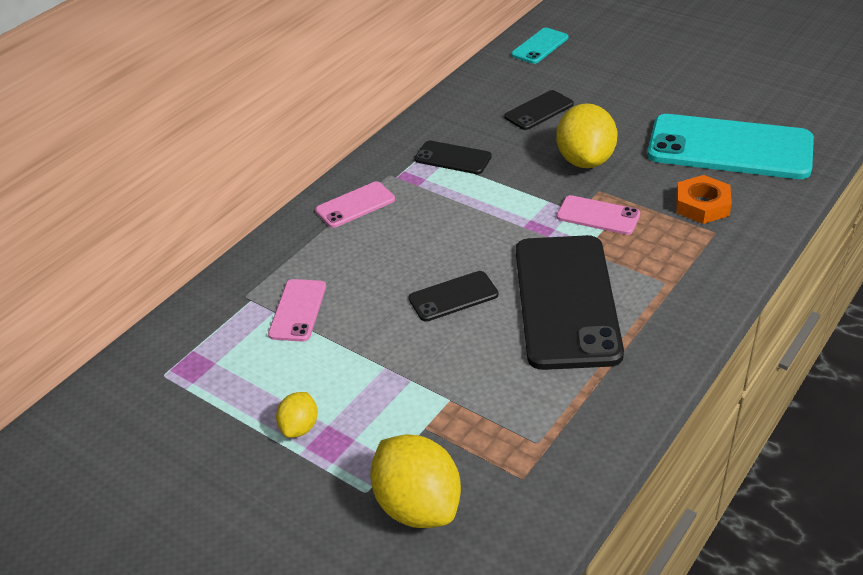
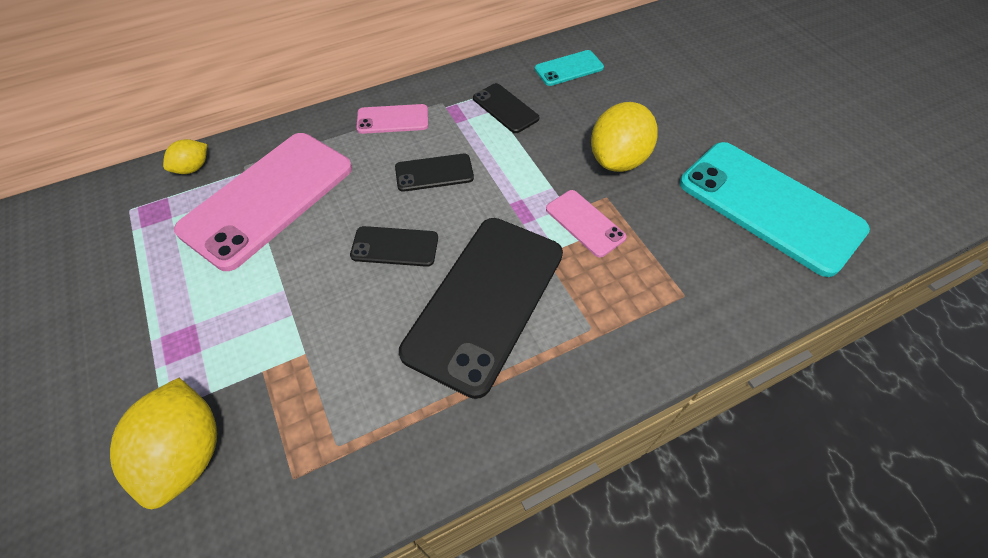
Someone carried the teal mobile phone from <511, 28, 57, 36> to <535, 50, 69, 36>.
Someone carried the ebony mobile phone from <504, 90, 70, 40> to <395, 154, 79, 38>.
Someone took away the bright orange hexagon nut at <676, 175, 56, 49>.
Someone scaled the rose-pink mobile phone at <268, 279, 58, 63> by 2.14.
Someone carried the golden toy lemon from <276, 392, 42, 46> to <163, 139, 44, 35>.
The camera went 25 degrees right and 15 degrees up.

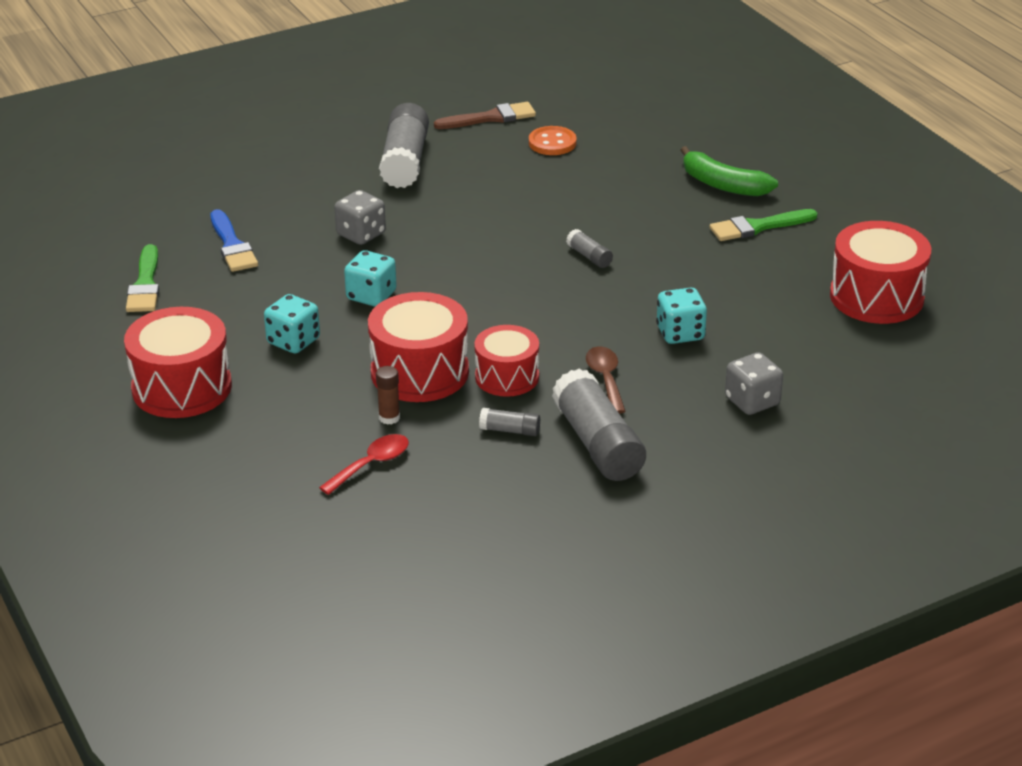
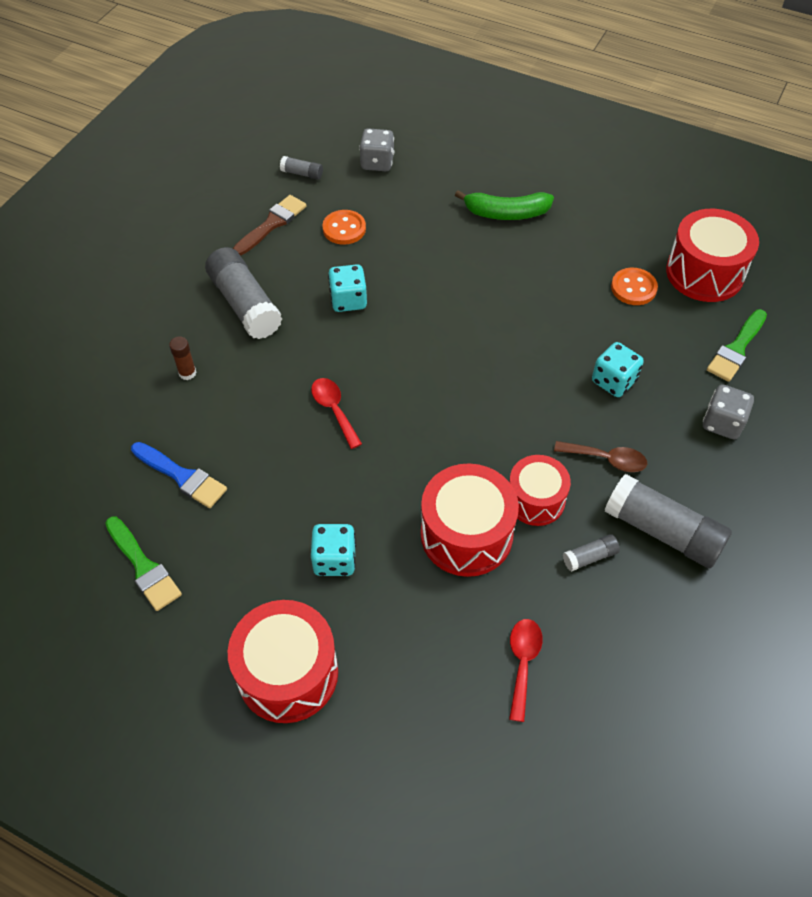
Someone carried the ash-grey game die from <334, 190, 52, 55> to <359, 128, 35, 43>.
Someone carried the green brush from <709, 209, 109, 32> to <707, 309, 60, 73>.
Someone carried the ash-grey glue from <566, 229, 47, 39> to <280, 156, 43, 24>.
Someone carried the teal game die from <344, 250, 53, 57> to <328, 264, 39, 48>.
Someone rotated the brown teaspoon at <586, 346, 40, 68> by 150 degrees clockwise.
Someone carried the brown glue from <376, 366, 24, 59> to <169, 337, 28, 43>.
Someone put down the bright orange sewing button at <611, 268, 47, 37>.
Someone put down the red teaspoon at <311, 378, 51, 71>.
The camera went 35 degrees left and 20 degrees up.

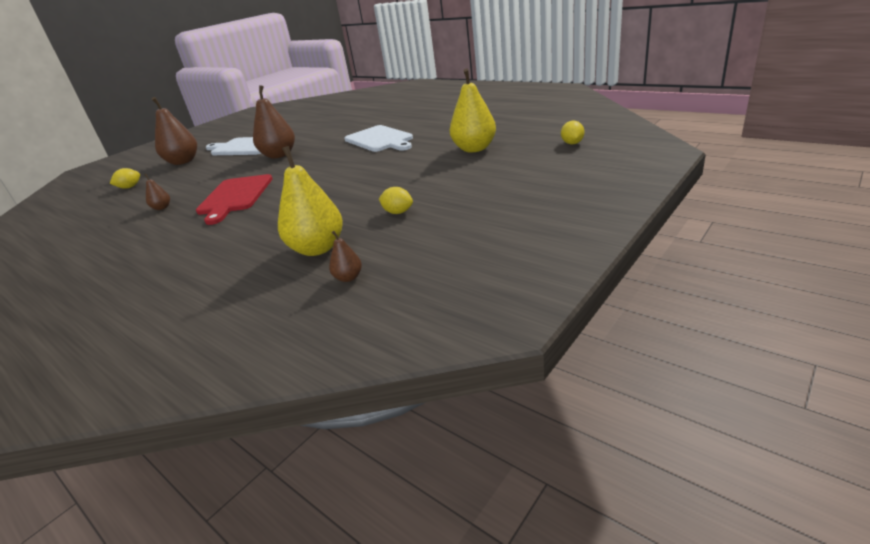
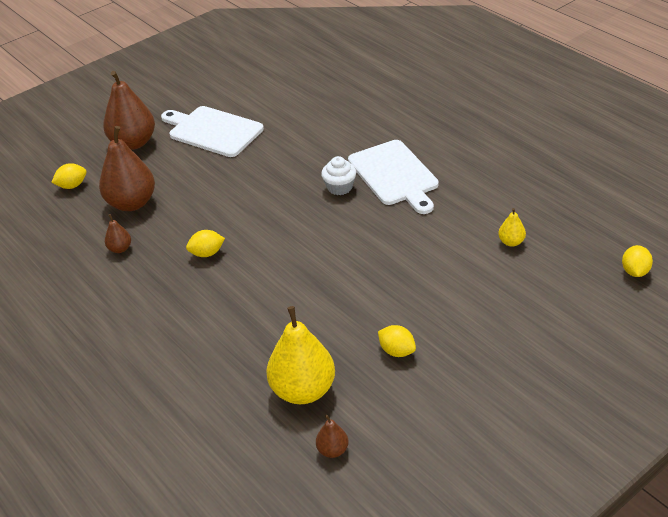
Someone scaled the golden toy pear at <450, 68, 46, 84> by 0.46.
Someone carried the brown toy pear from <253, 85, 42, 74> to <99, 126, 56, 85>.
Someone swapped the red chopping board at <196, 174, 77, 51> for the golden toy lemon at <186, 230, 39, 27>.
Someone put down the pure white fairy cake at <321, 156, 35, 39>.
The camera went 10 degrees right and 10 degrees up.

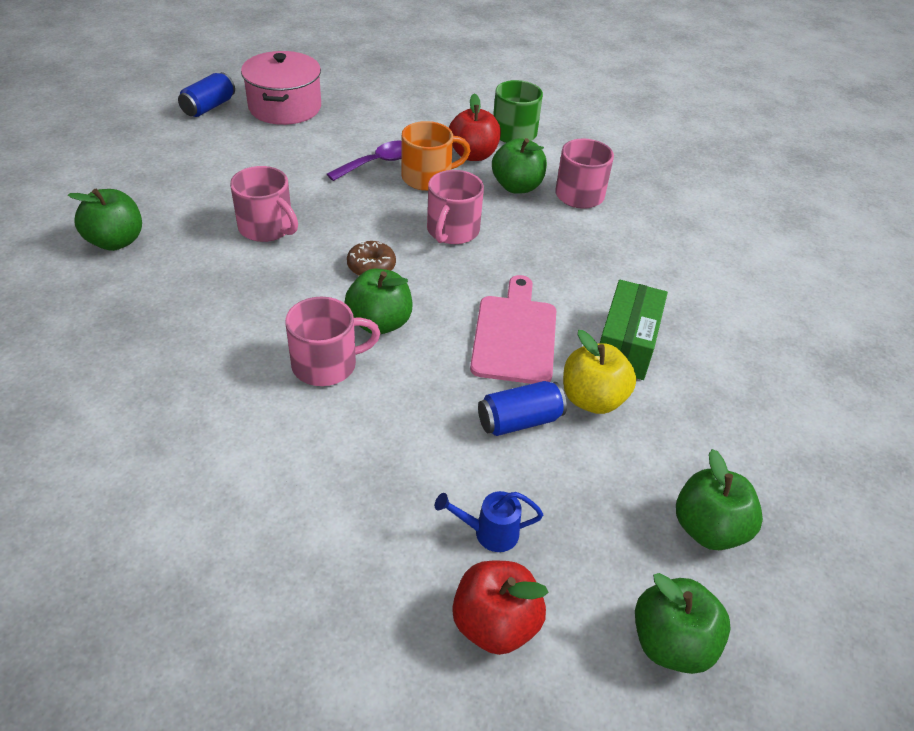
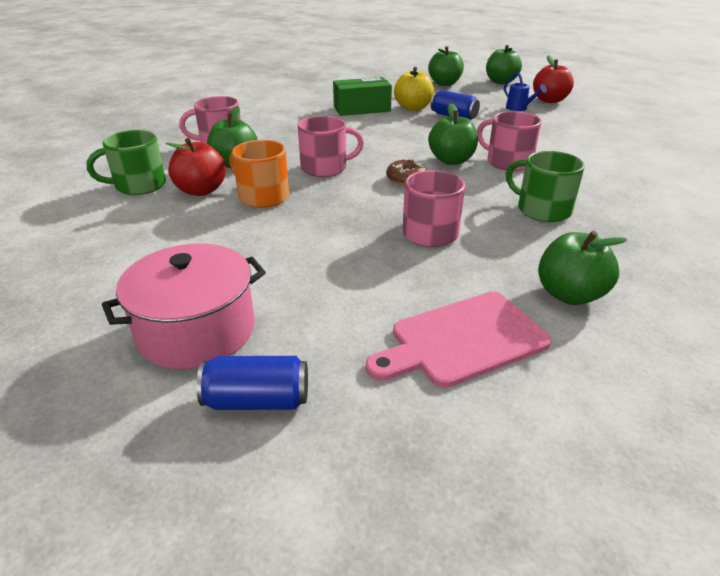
Someone took away the purple teaspoon at <327, 141, 75, 40>.
Someone carried the rose-pink chopping board from <470, 275, 86, 109> to <366, 292, 185, 96>.
Someone put down the green coffee mug at <506, 151, 79, 71>.
The camera went 120 degrees left and 10 degrees down.

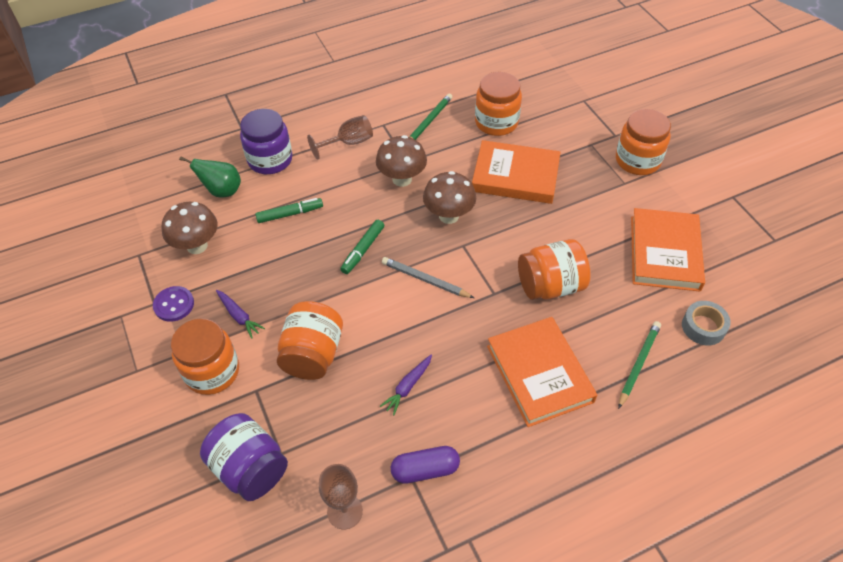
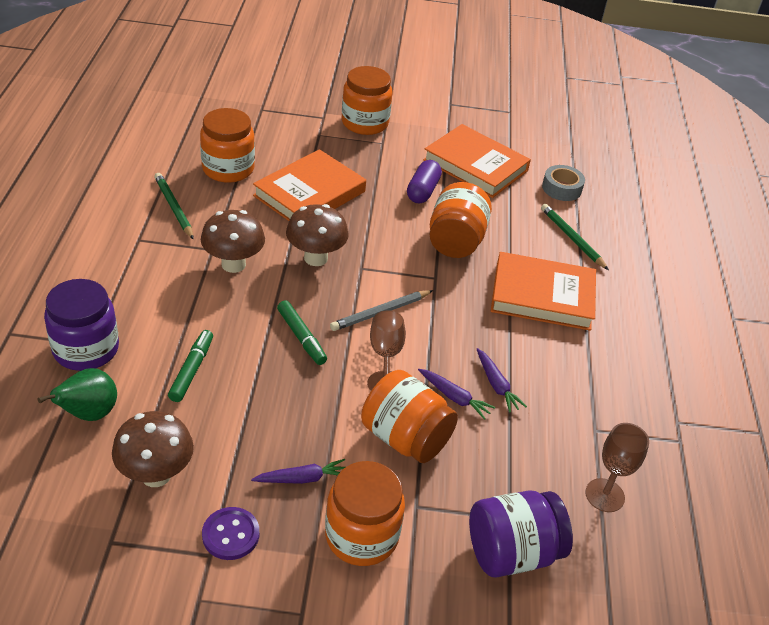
Someone carried the brown chalice from <307, 115, 66, 45> to <367, 310, 39, 80>.
Someone carried the purple pill shape from <391, 446, 69, 38> to <407, 160, 35, 43>.
Someone put down the purple carrot at <418, 369, 77, 51>.
The camera went 65 degrees left and 10 degrees down.

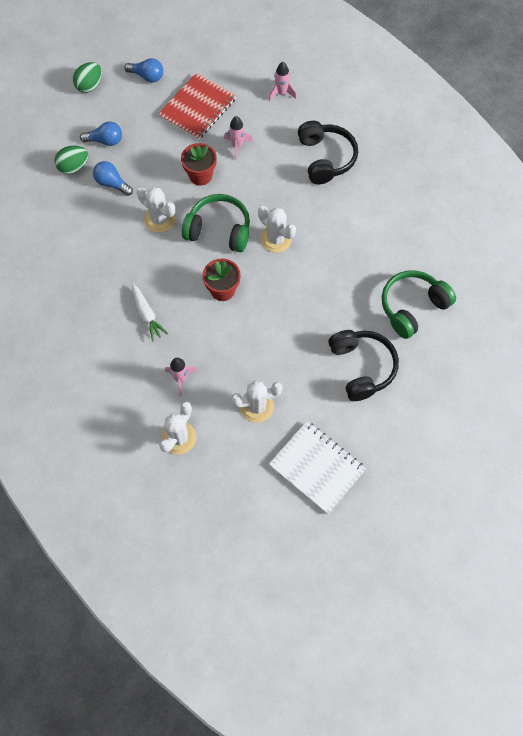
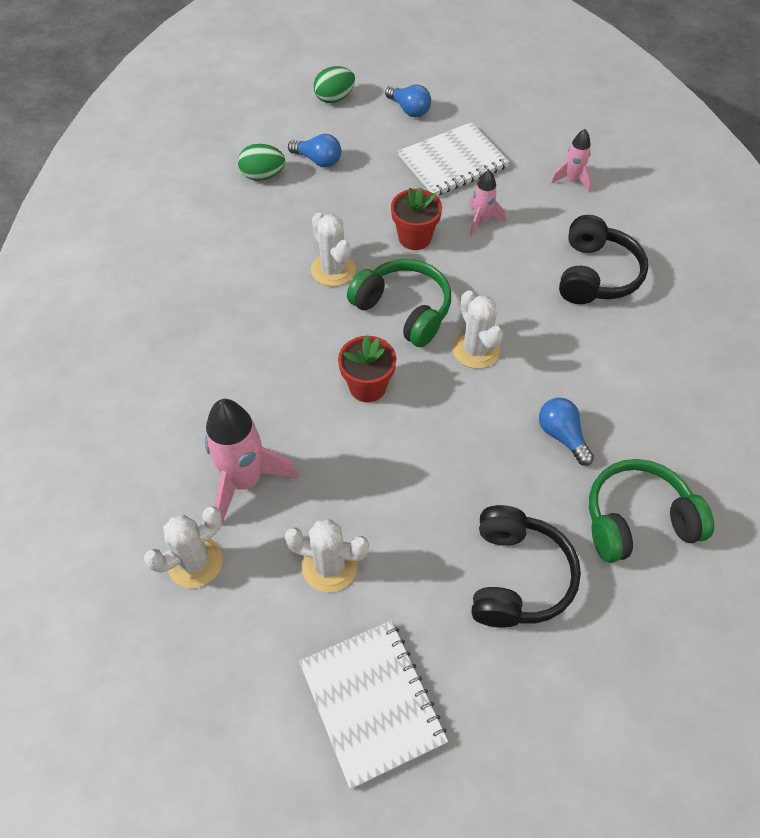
Someone repainted the red notepad at <158, 73, 78, 67>, which became the pure white notepad at <398, 122, 112, 74>.
Someone carried the royal blue lightbulb from <93, 161, 40, 35> to <539, 398, 55, 68>.
Someone took away the pure white carrot at <132, 283, 36, 58>.
Someone scaled the rose-pink spaceship at <165, 358, 32, 39> by 1.85.
The camera went 25 degrees right and 10 degrees down.

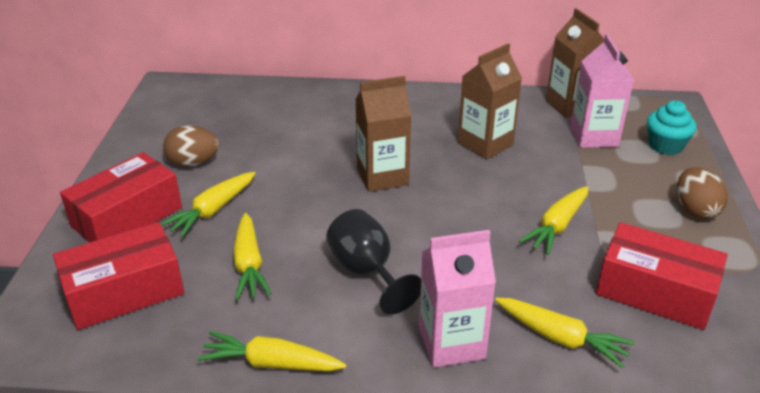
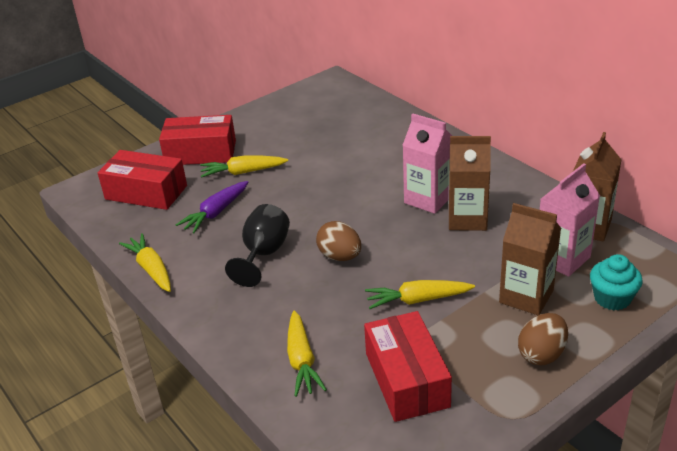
Someone carried the brown milk carton from <355, 76, 57, 116> to <499, 203, 62, 112>.
Someone carried the brown egg from <163, 125, 56, 42> to <316, 221, 45, 40>.
Someone repainted the golden carrot at <233, 213, 39, 87>, which became the purple carrot at <176, 181, 72, 52>.
Someone carried the rose-pink milk carton from <419, 230, 77, 138> to <402, 113, 50, 101>.
The camera went 50 degrees right and 0 degrees up.

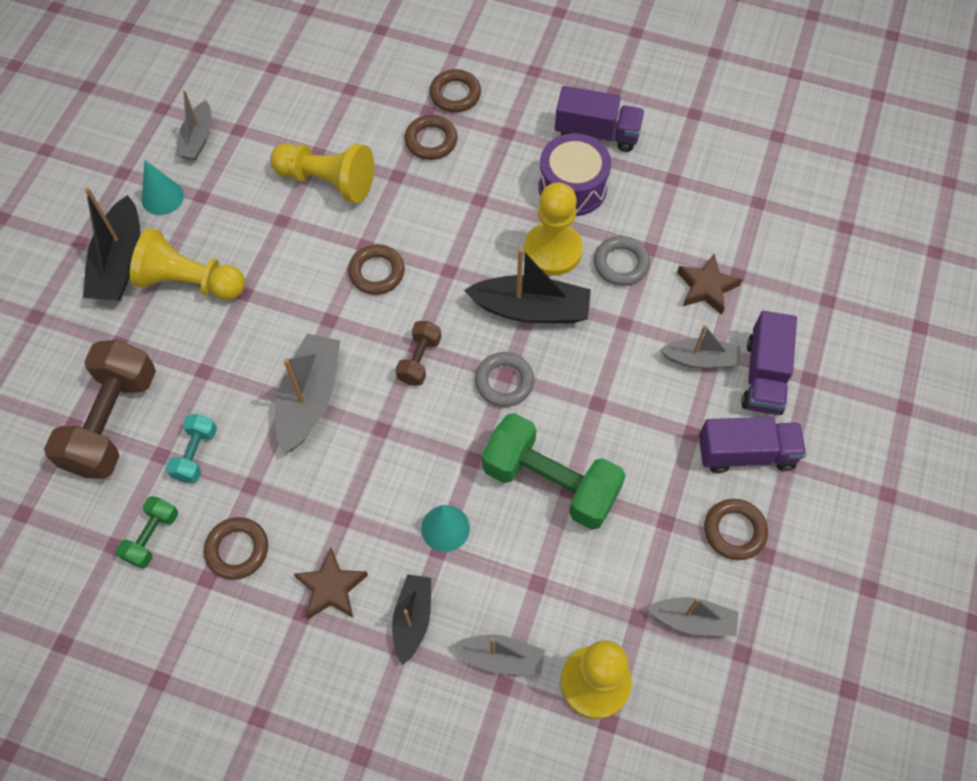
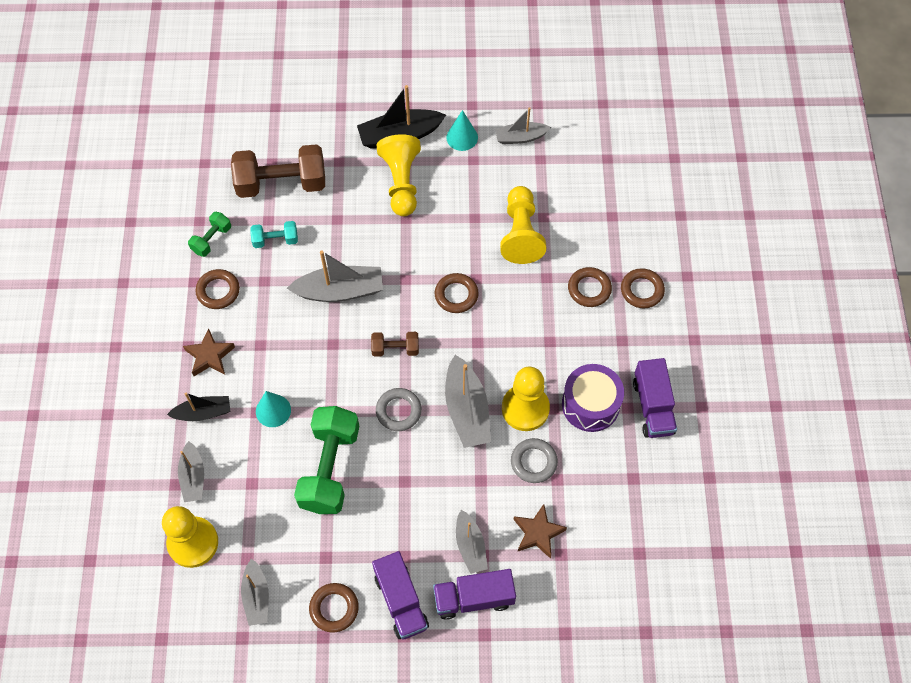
Someone repainted the ebony boat at <464, 248, 127, 75>, which became the ash-grey boat at <445, 355, 46, 93>.
Someone rotated the green hand weight at <116, 496, 62, 73> by 60 degrees counterclockwise.
The camera went 70 degrees right and 0 degrees up.

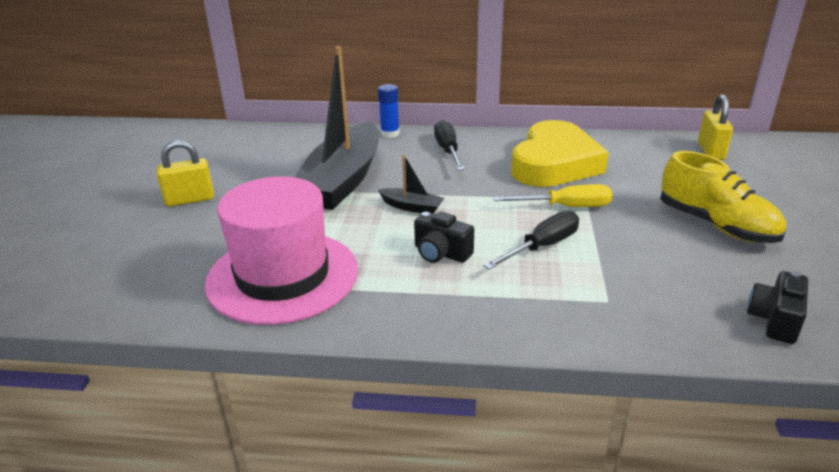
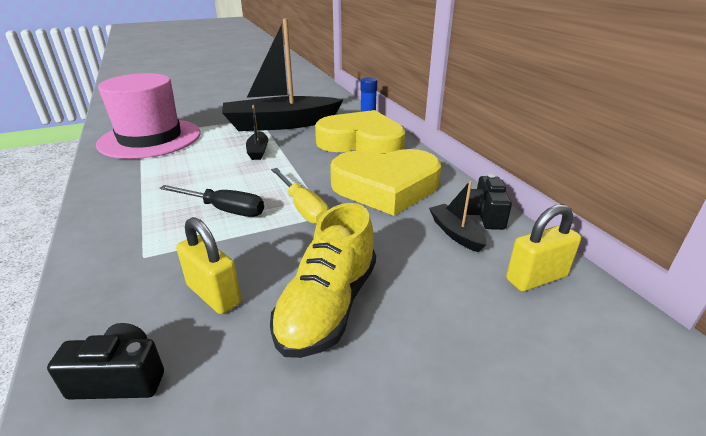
Someone swapped the ebony screwdriver at <434, 120, 30, 51> for the golden heart at <315, 110, 90, 44>.
Someone carried the golden lock from <157, 140, 57, 66> to <176, 217, 66, 97>.
Someone carried the ebony camera from <414, 211, 60, 52> to <466, 174, 46, 56>.
Someone put down the ebony boat at <429, 181, 57, 71>.
The camera went 60 degrees right and 0 degrees up.

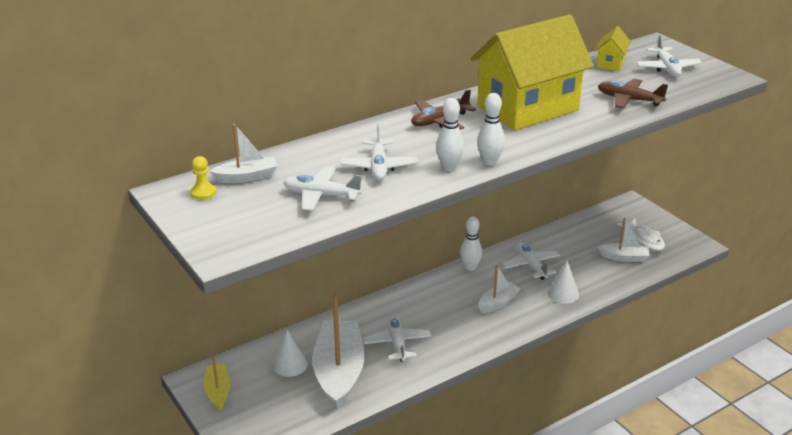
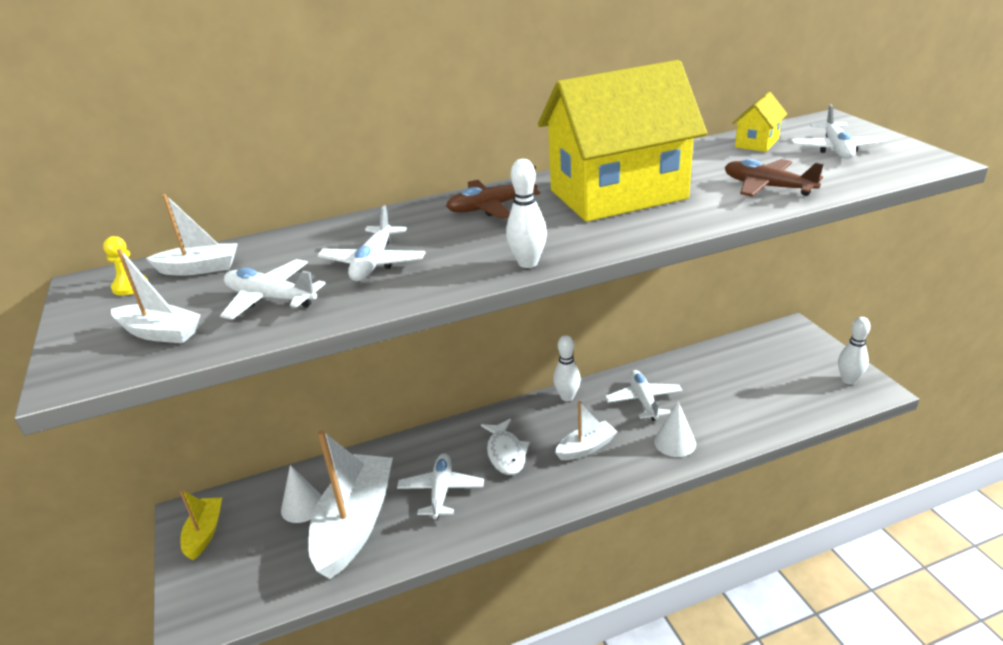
Someone carried the pure white bowling pin from <436, 98, 28, 73> to <838, 317, 33, 68>.
Someone carried the pure white boat from <598, 218, 52, 44> to <111, 248, 90, 95>.
Someone carried the pure white toy fish from <617, 219, 48, 32> to <481, 419, 49, 56>.
The camera went 15 degrees right and 0 degrees up.

